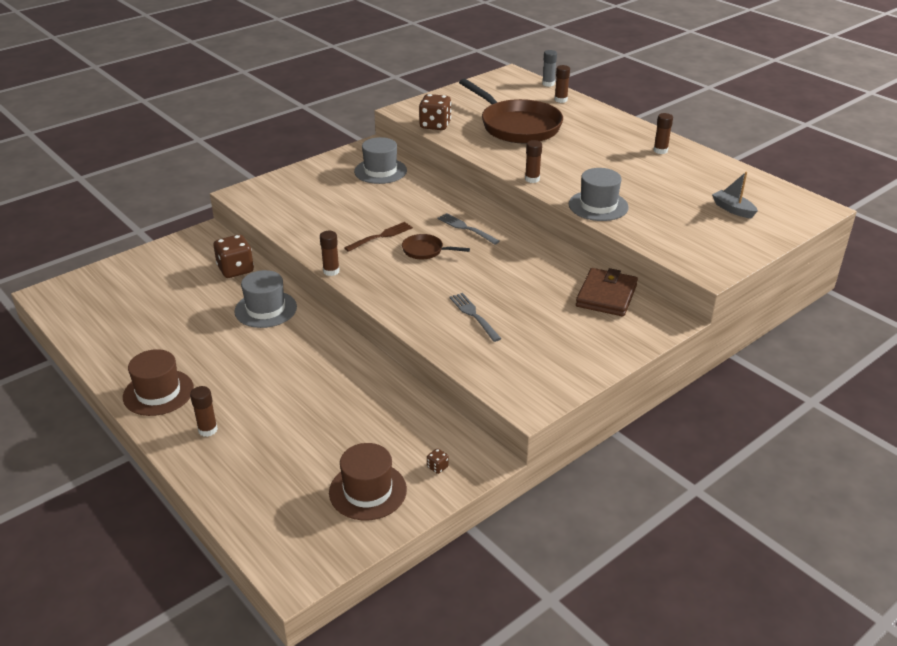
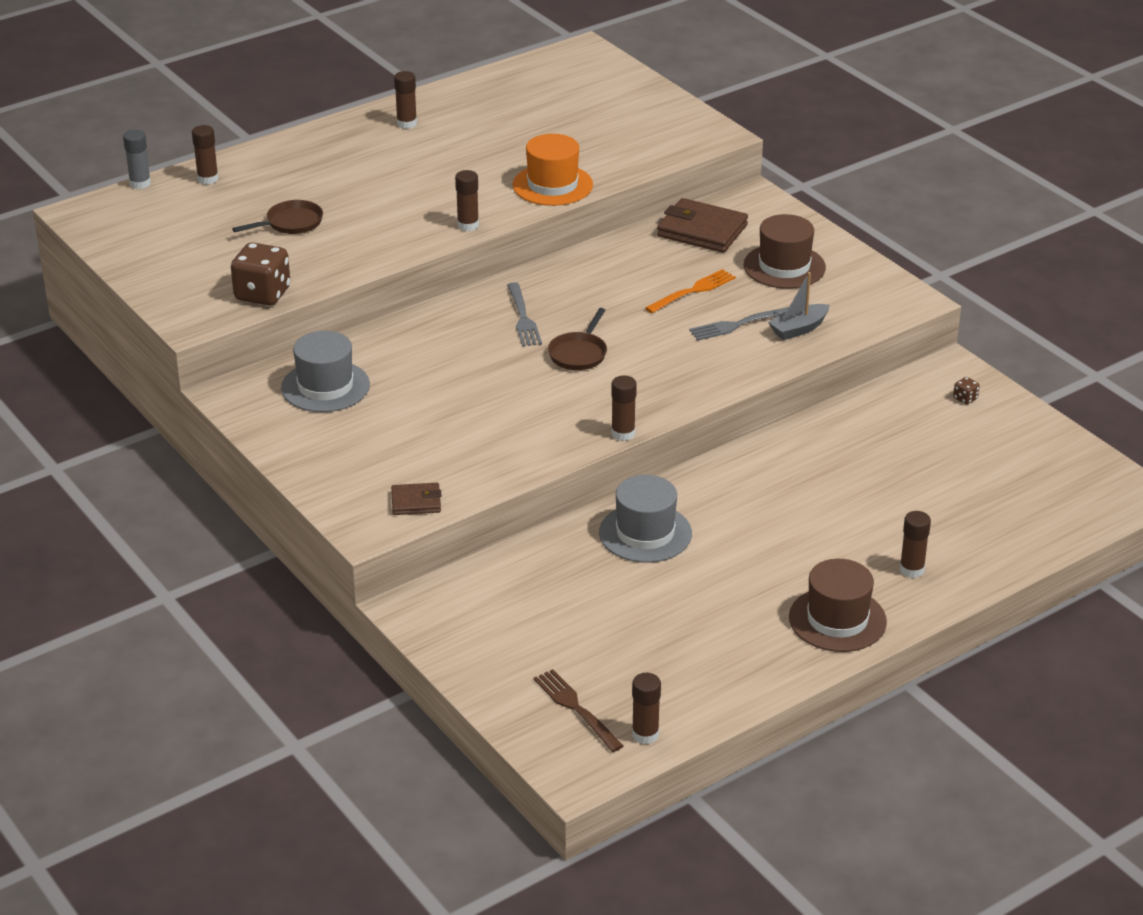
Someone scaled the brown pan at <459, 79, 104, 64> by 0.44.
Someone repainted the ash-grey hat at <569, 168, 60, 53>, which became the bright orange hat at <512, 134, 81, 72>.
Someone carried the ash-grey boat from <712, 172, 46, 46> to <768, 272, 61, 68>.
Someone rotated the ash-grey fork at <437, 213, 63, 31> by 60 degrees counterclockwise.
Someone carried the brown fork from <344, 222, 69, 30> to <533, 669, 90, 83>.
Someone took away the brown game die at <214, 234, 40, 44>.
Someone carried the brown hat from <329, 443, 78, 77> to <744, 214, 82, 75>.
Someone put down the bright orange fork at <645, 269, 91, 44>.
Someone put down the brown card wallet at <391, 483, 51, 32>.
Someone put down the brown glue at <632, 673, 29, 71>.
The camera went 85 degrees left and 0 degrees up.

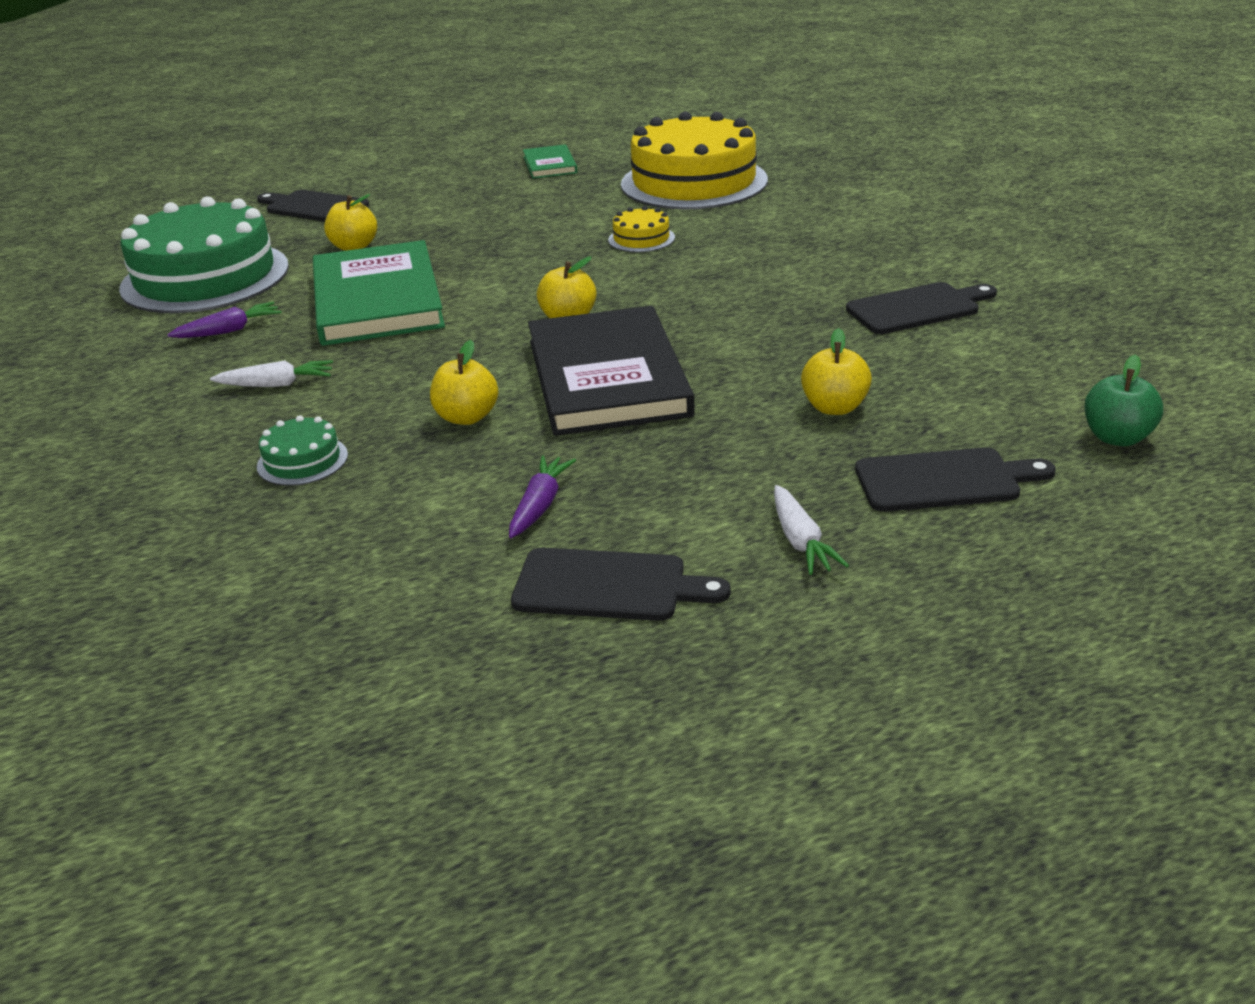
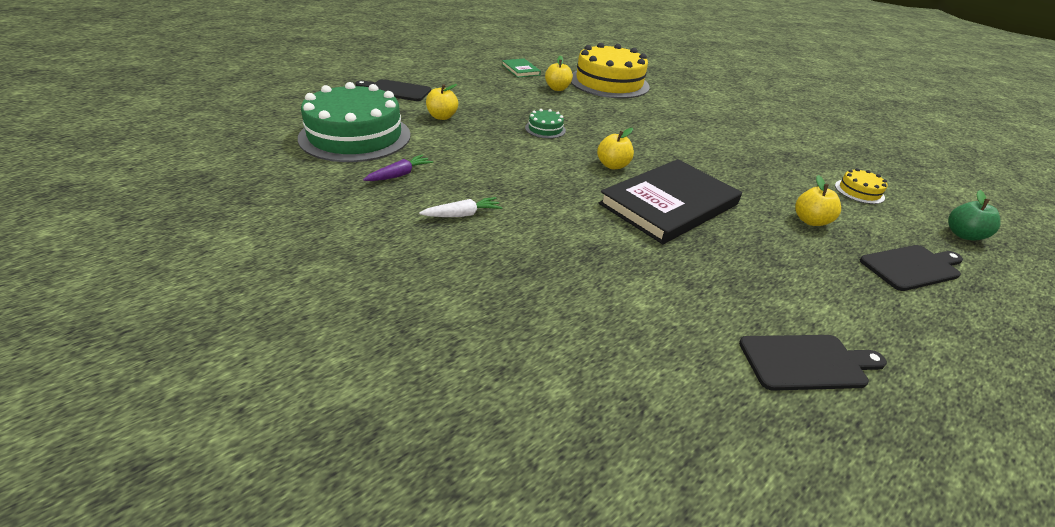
Someone carried the golden cake from <608, 206, 67, 46> to <835, 168, 53, 36>.
Someone took away the green hardcover at <313, 240, 132, 106>.
Someone took away the ebony chopping board at <846, 282, 151, 52>.
Someone rotated the ebony hardcover at <528, 306, 167, 130> by 75 degrees clockwise.
Someone carried the golden apple fruit from <430, 340, 68, 85> to <545, 56, 28, 35>.
Someone carried the green cake from <257, 415, 91, 71> to <525, 109, 41, 29>.
Someone took away the purple carrot at <509, 455, 67, 83>.
Someone took away the pure white carrot at <774, 485, 75, 90>.
The camera went 20 degrees left and 5 degrees up.

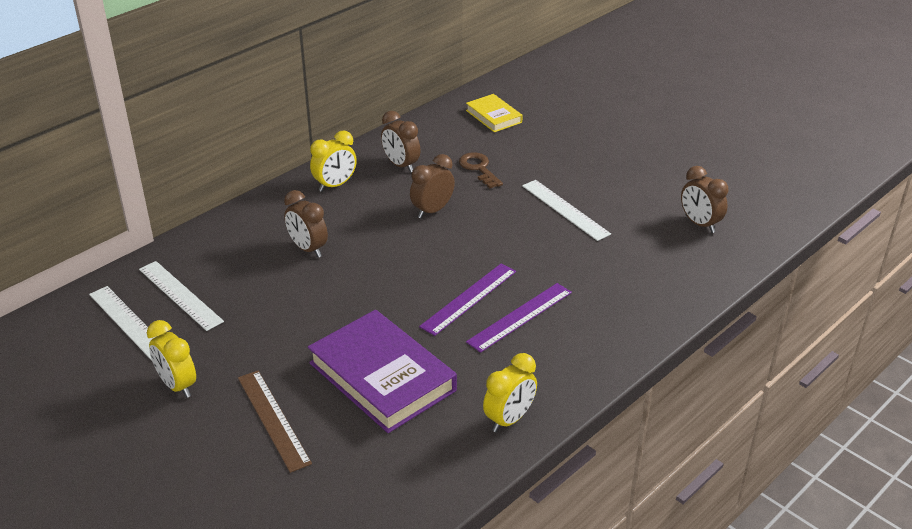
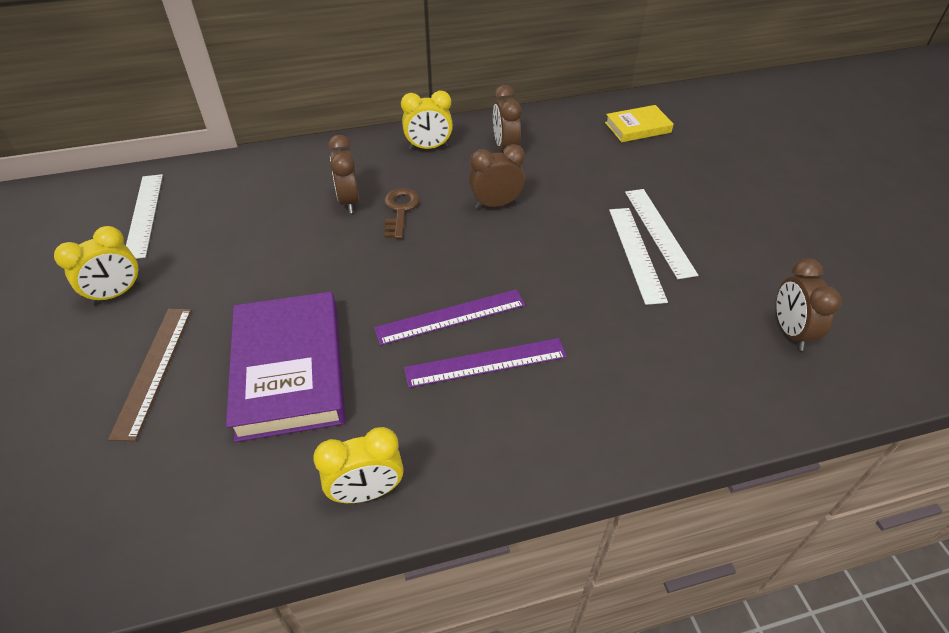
Someone rotated the golden hardcover at <466, 94, 57, 38> by 75 degrees clockwise.
Someone carried the brown latchkey from <459, 152, 44, 37> to <384, 188, 36, 51>.
Someone carried the pure white ruler from <139, 261, 85, 70> to <625, 189, 73, 90>.
Someone rotated the golden bedside clock at <147, 320, 49, 78> by 120 degrees counterclockwise.
The camera went 30 degrees right and 10 degrees up.

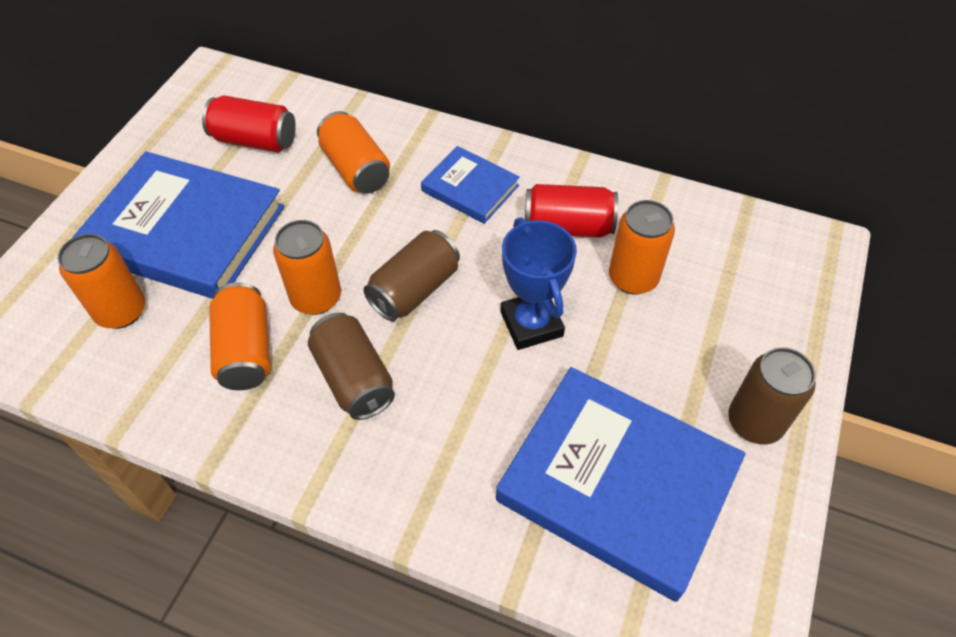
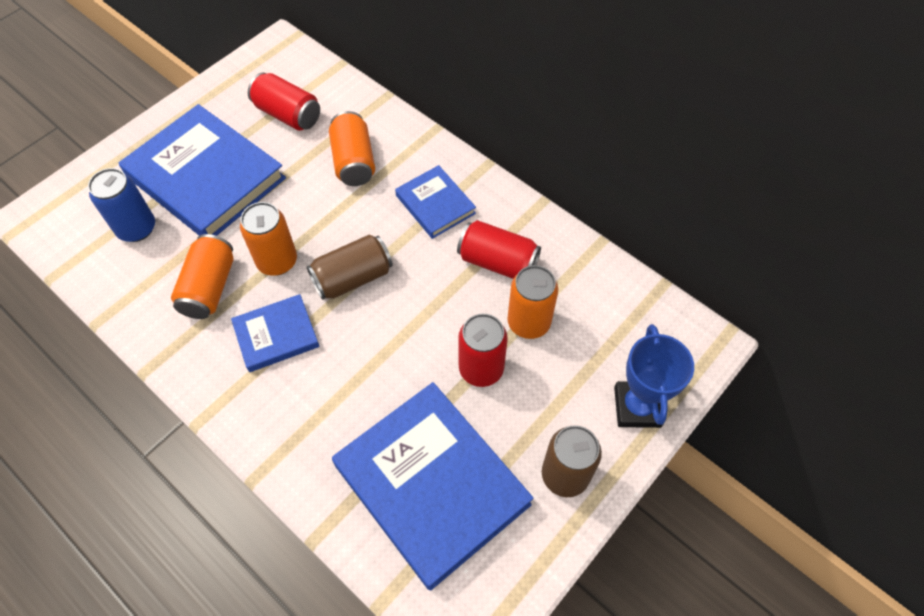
Someone carried the royal blue trophy from <500, 218, 77, 132> to <614, 324, 80, 104>.
Someone repainted the bright orange can at <58, 234, 87, 95>, which became the royal blue can at <88, 168, 67, 74>.
Someone swapped the brown can at <308, 313, 87, 107> for the royal blue hardcover at <231, 294, 88, 78>.
Someone put down the red can at <458, 314, 50, 73>.
The camera went 20 degrees right and 5 degrees up.

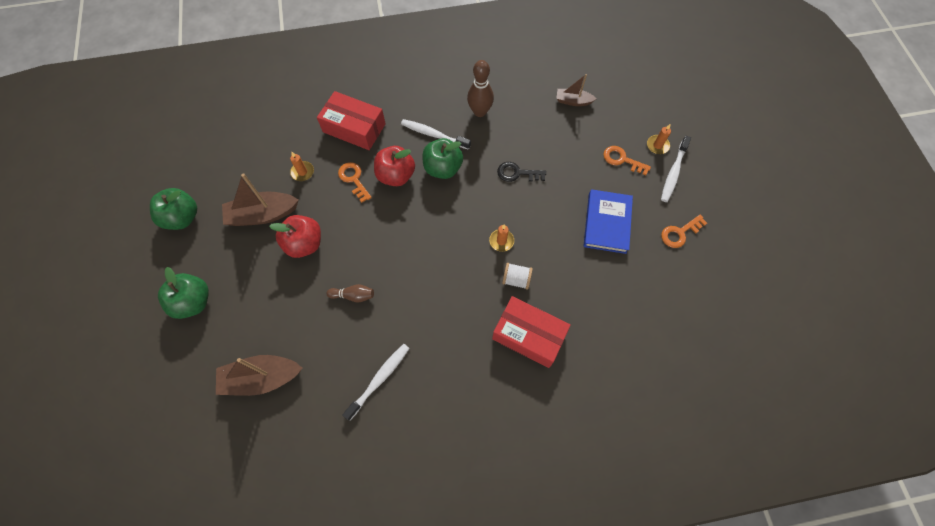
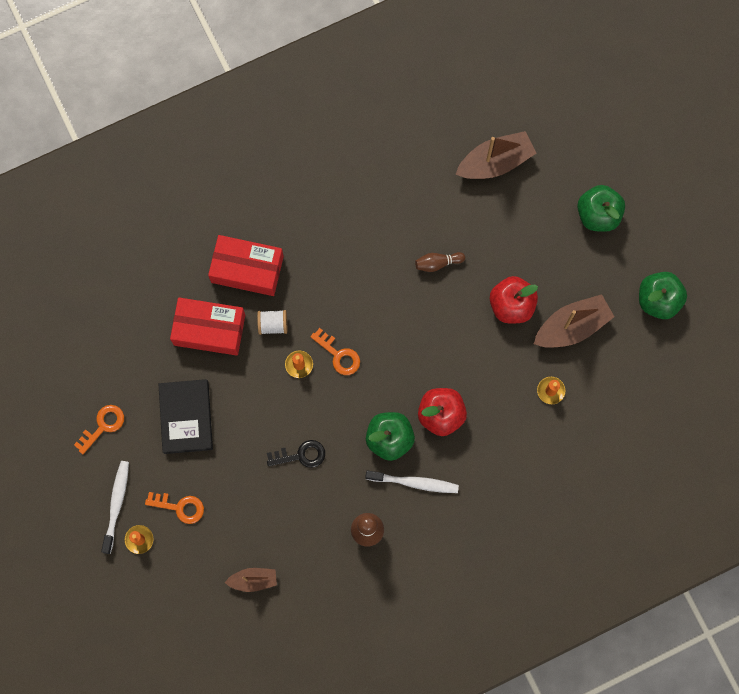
Someone carried the red box from <317, 91, 69, 59> to <170, 298, 75, 58>.
Someone carried the bright orange latchkey from <338, 162, 34, 41> to <310, 328, 50, 47>.
Someone repainted the royal blue hardcover at <584, 189, 49, 65>, which became the ebony hardcover at <158, 379, 55, 75>.
Someone took away the pure white dental brush at <342, 344, 68, 76>.
The camera went 165 degrees right and 10 degrees up.

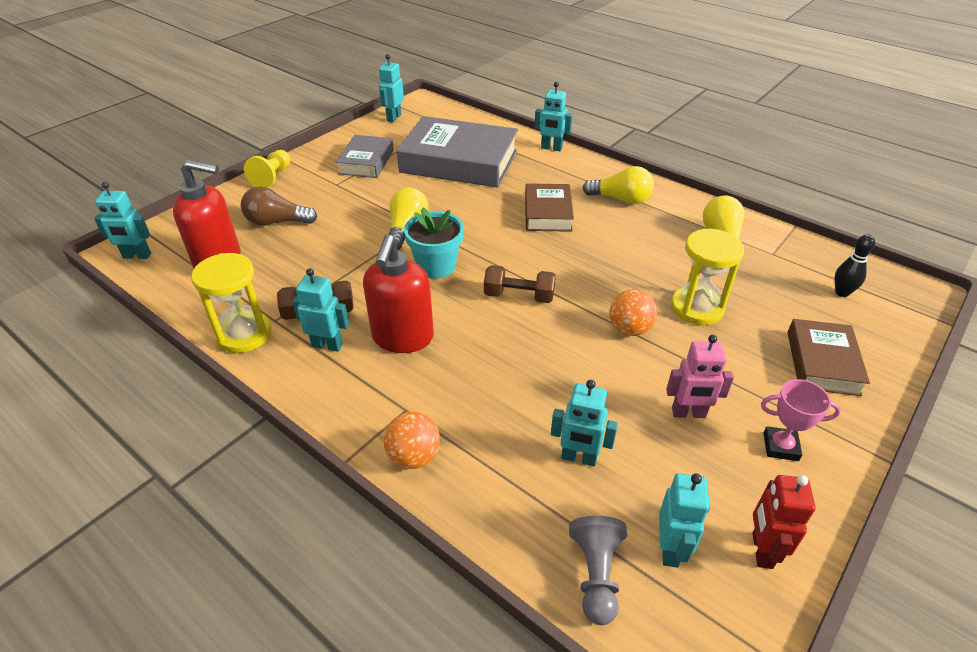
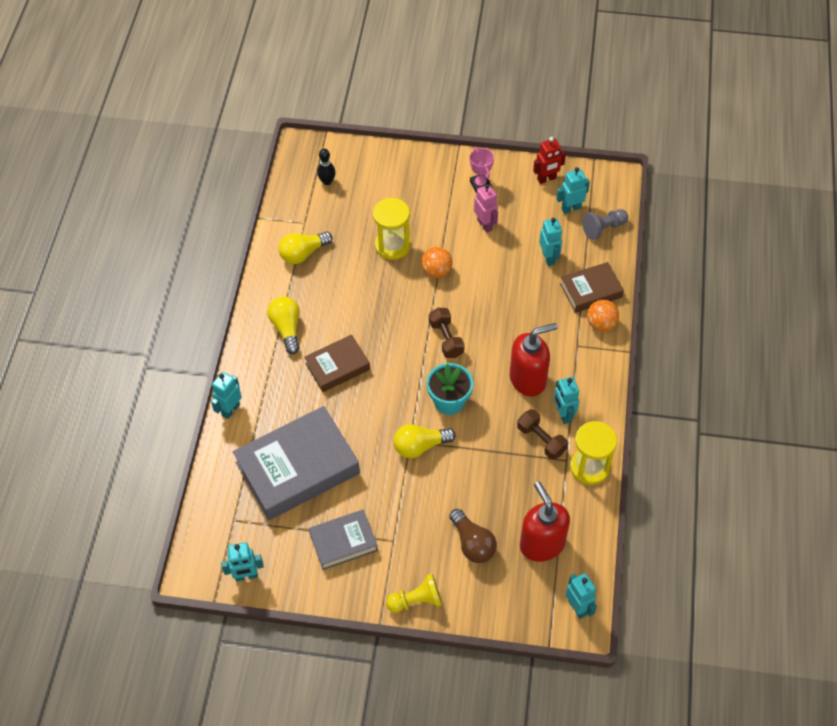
Someone rotated the teal robot figure at <535, 82, 38, 69> by 135 degrees counterclockwise.
Someone rotated the ash-grey hardcover at <397, 116, 121, 72> by 75 degrees clockwise.
Someone carried the brown hardcover from <787, 319, 83, 77> to <560, 262, 64, 51>.
The camera went 120 degrees left and 15 degrees up.

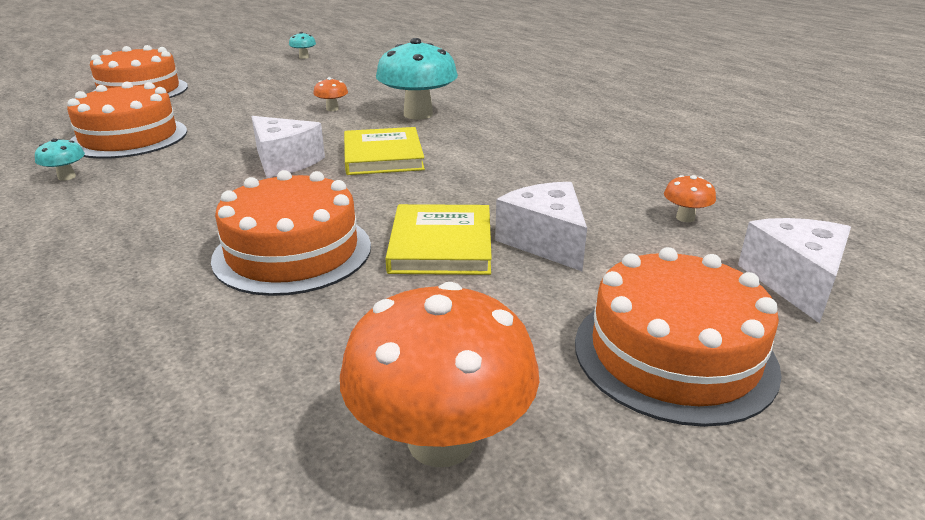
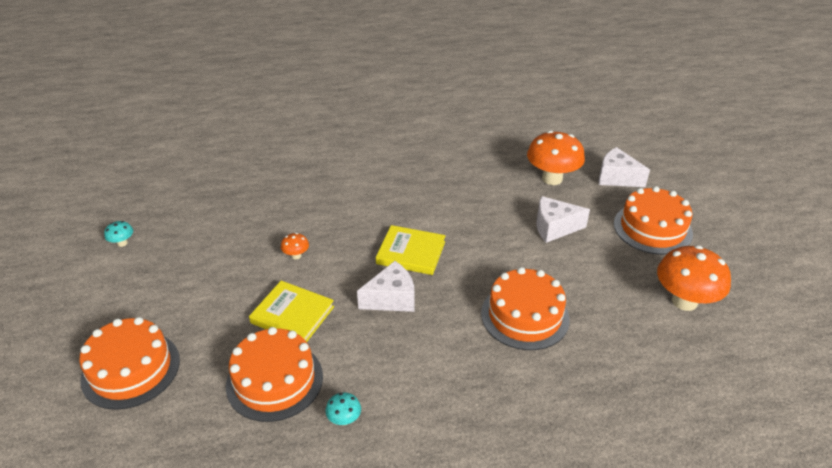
Someone took away the teal toadstool at <376, 38, 82, 82>.
Someone scaled the bright orange toadstool at <664, 175, 52, 47> by 2.29.
Someone carried the golden hardcover from <385, 204, 107, 71> to <249, 281, 85, 61>.
The camera went 65 degrees left and 10 degrees up.

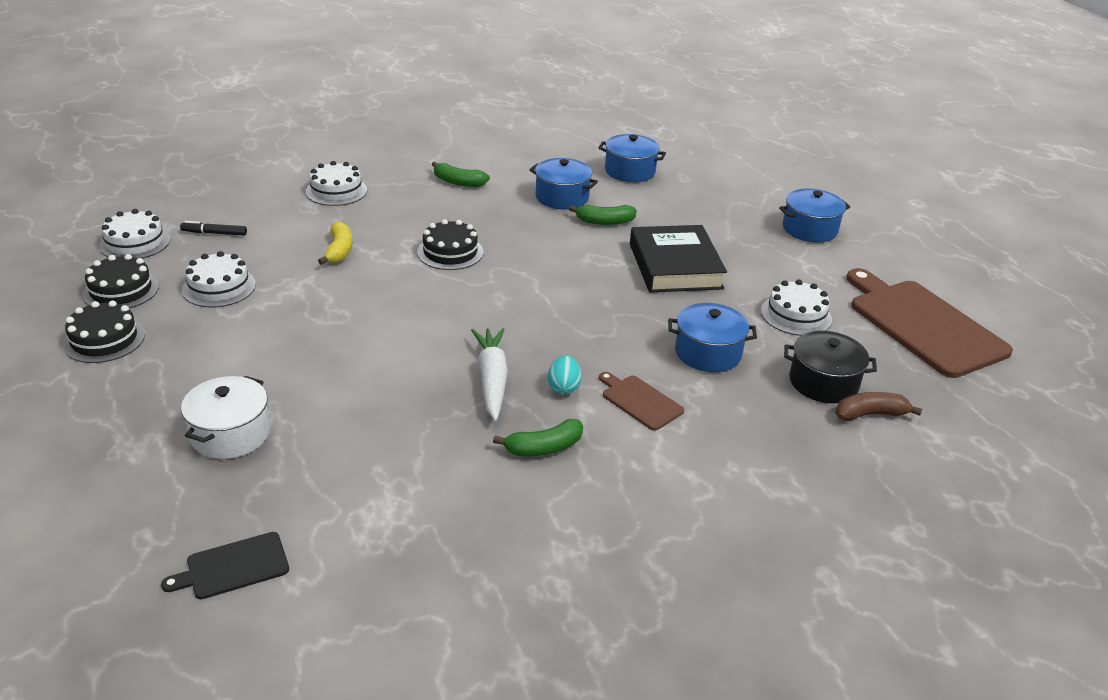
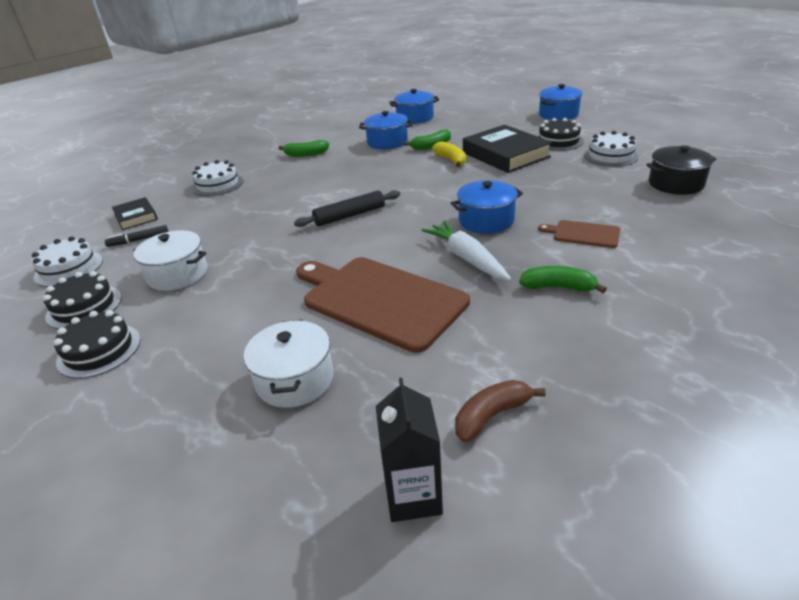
Someone carried the ebony cake from <417, 219, 66, 51> to <538, 118, 46, 33>.
Someone carried the golden banana from <318, 222, 34, 43> to <432, 141, 34, 26>.
Someone swapped the pure white cake at <182, 251, 74, 56> for the pure white pot at <133, 230, 74, 61>.
Someone carried the brown chopping board from <846, 268, 167, 110> to <296, 257, 174, 96>.
Someone carried the royal blue pot from <668, 303, 89, 69> to <451, 180, 72, 54>.
Someone took away the teal egg at <548, 356, 33, 39>.
Someone carried the brown banana from <835, 392, 87, 29> to <455, 380, 91, 62>.
Someone rotated the green banana at <493, 419, 90, 38> by 120 degrees counterclockwise.
Someone swapped the ebony chopping board at <161, 532, 128, 67> for the ebony milk carton at <376, 378, 67, 144>.
Someone put down the ebony rolling pin at <294, 190, 106, 37>.
Someone put down the ebony hardcover at <112, 197, 46, 33>.
The camera went 20 degrees left and 0 degrees up.

